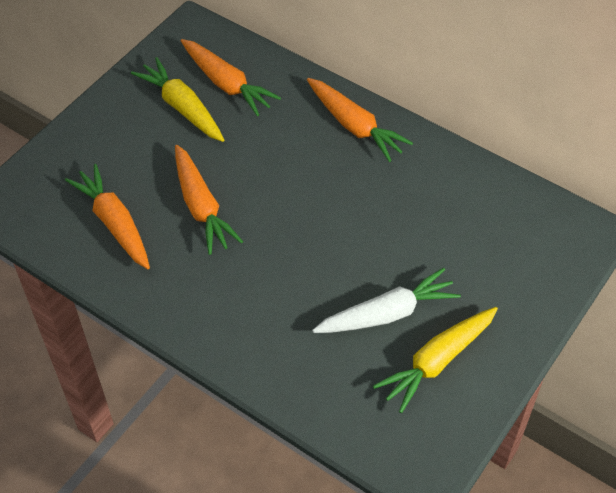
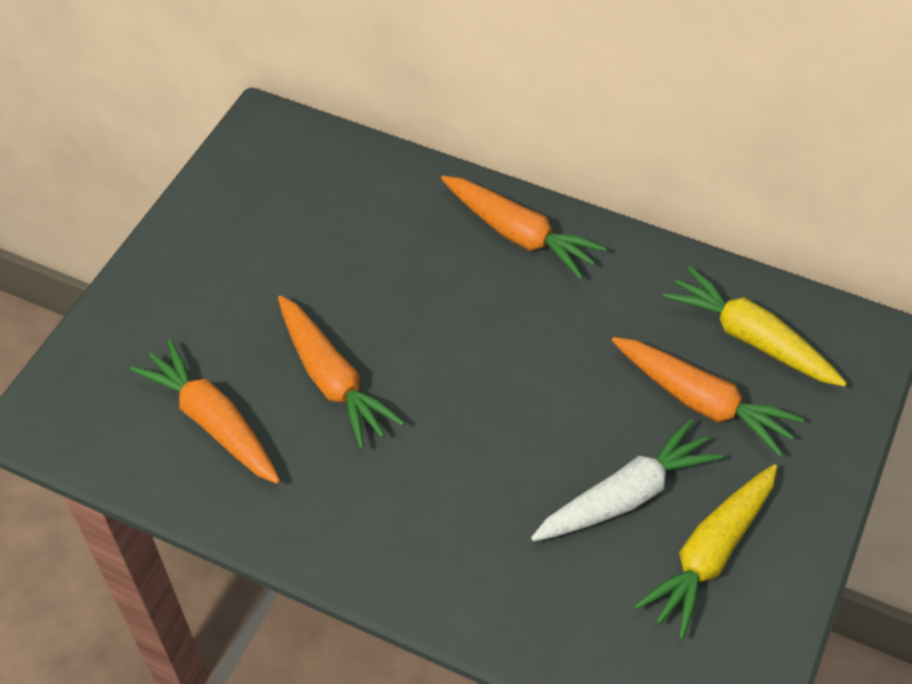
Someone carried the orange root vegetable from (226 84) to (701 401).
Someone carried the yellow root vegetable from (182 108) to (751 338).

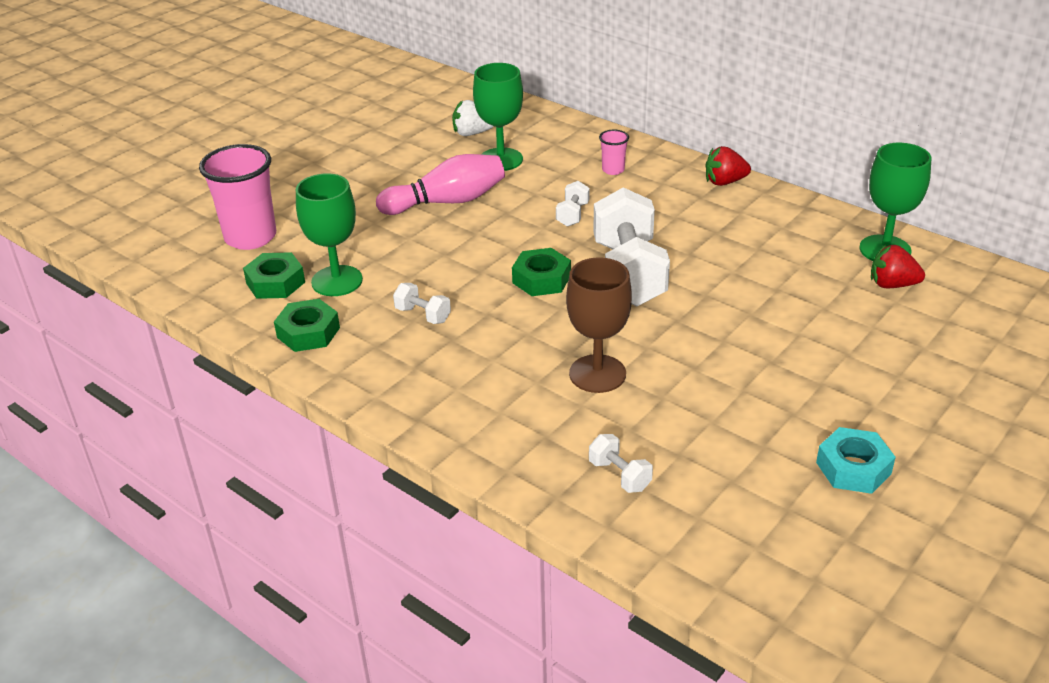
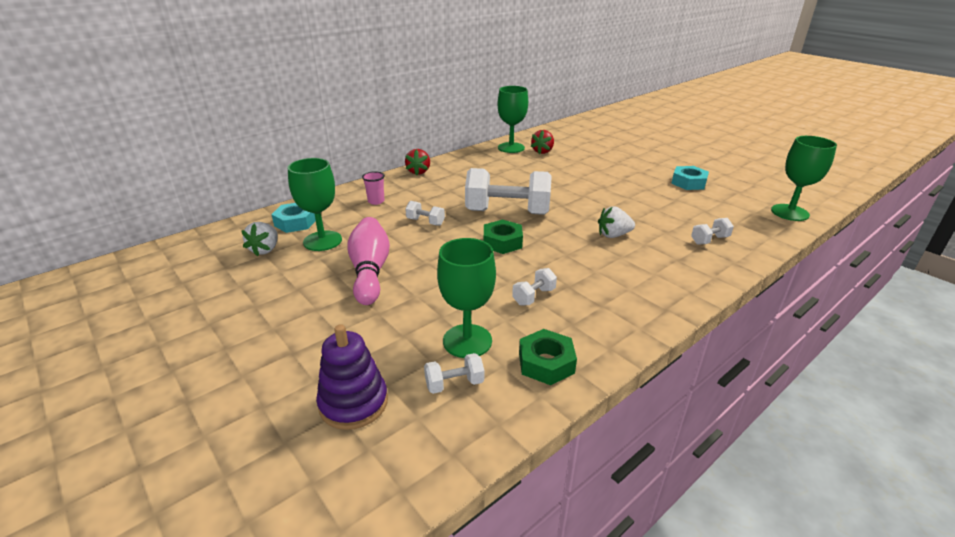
Someone swapped the rosy cup at (250 237) for the purple stacking toy at (353 403).
Someone swapped the emerald hexagon nut at (275 283) for the snow-white hand weight at (454 384).
Someone swapped the russet chalice at (597 374) for the snow-white strawberry at (613 235).
Someone put down the emerald chalice at (789 212).
Someone put down the turquoise hexagon nut at (295 222).

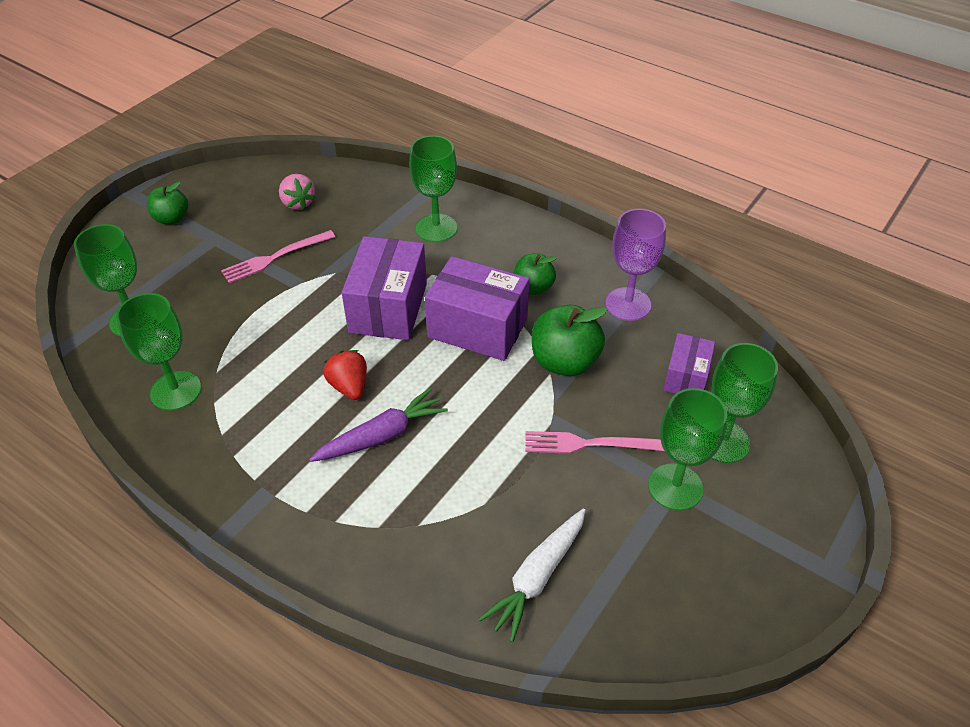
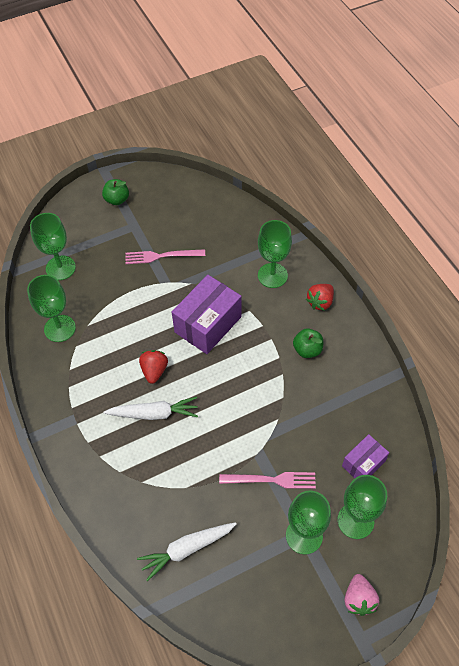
Someone carried the rosy strawberry from (298 203) to (359 599).
Someone took away the purple chalice at (628 304).
Someone took away the purple box at (477 328).
Someone took away the emerald apple at (564 362).
Someone repainted the purple root vegetable at (381 436), which became the snow-white root vegetable at (154 413).
Someone rotated the rosy fork at (590 444) by 150 degrees clockwise.
Someone put down the crimson strawberry at (320 302).

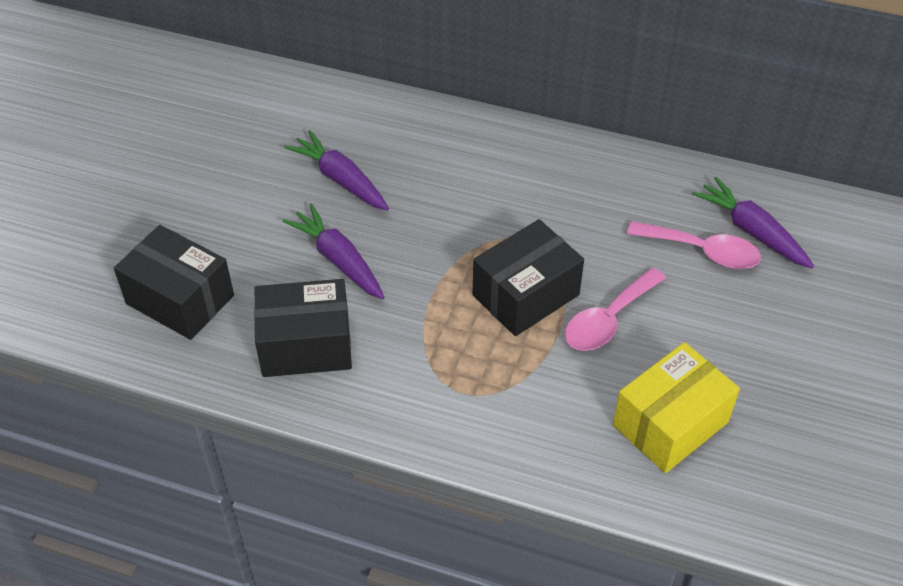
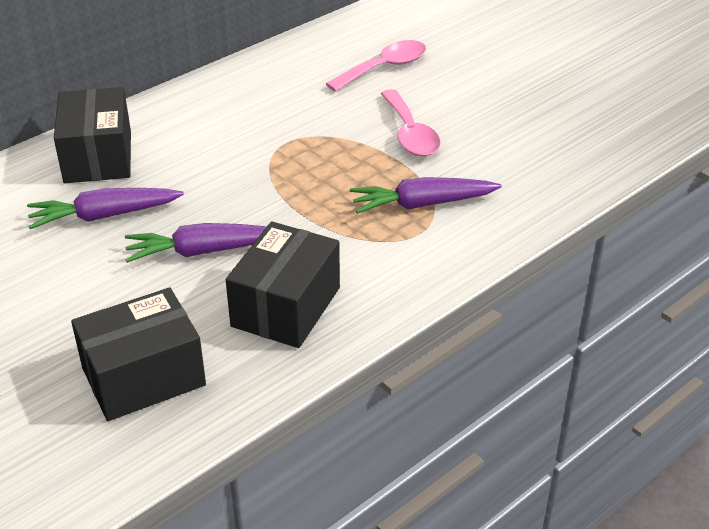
Someone carried the purple root vegetable from (751 231) to (422 204).
Someone carried the jet-black box from (526 295) to (98 157).
Someone took away the yellow box at (670 423).

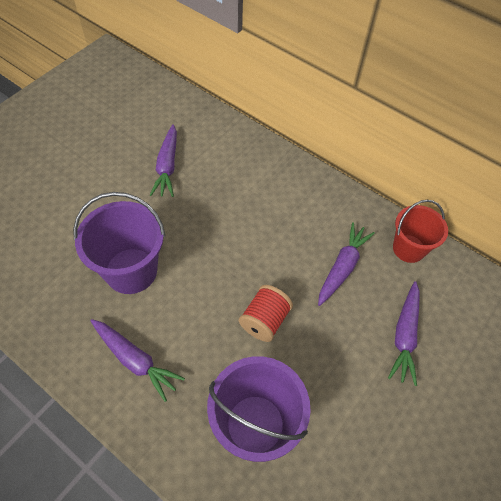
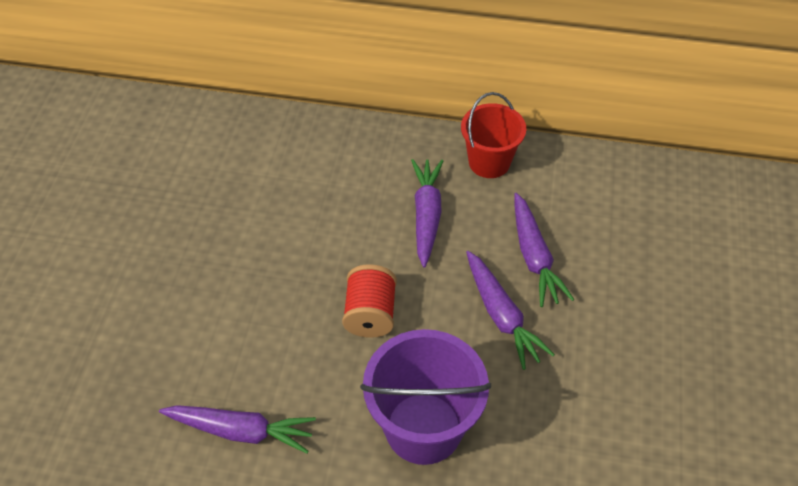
Someone carried the purple root vegetable from (167 166) to (501 315).
Someone took away the purple pail at (131 270).

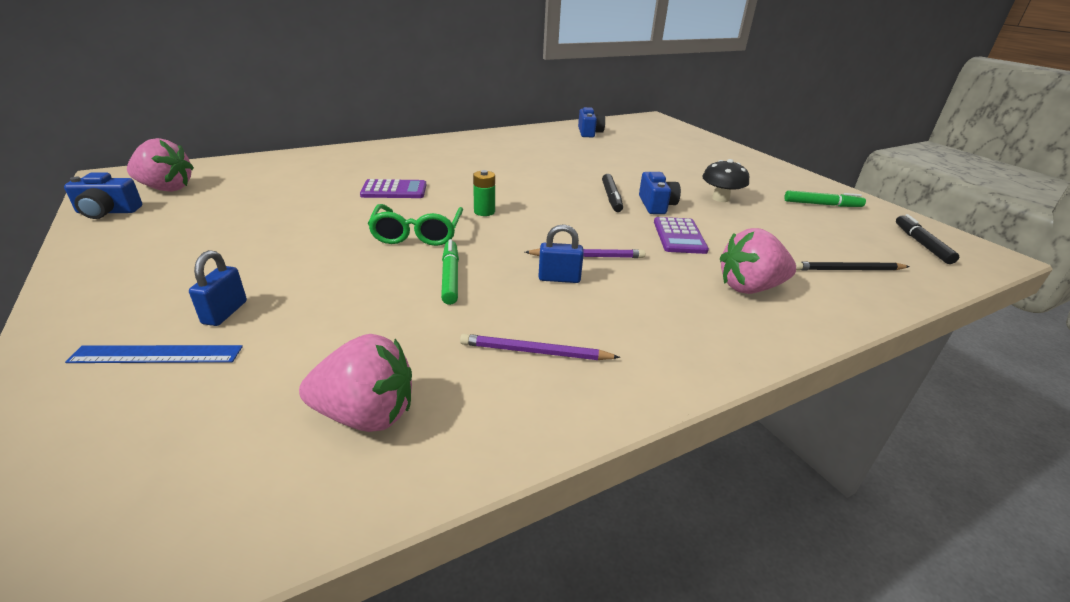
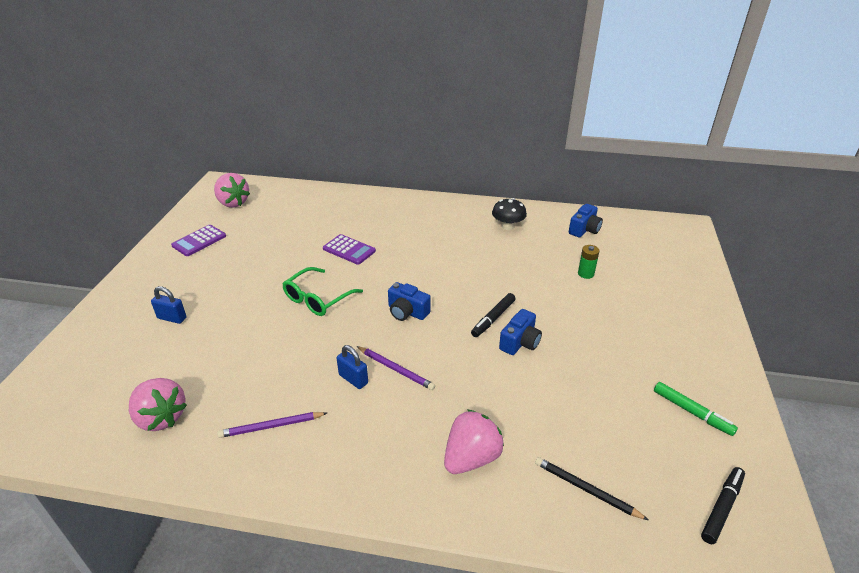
Someone carried the jet-black mushroom from (720 198) to (507 226).
Someone carried the emerald power cell from (484 212) to (585 274).
Someone carried the cobalt camera from (108 212) to (407 312).
Someone carried the purple pocket calculator from (679 236) to (199 241).
Someone rotated the rosy strawberry at (749 288) by 105 degrees clockwise.
Someone took away the emerald marker at (450 277).
Someone rotated the cobalt lock at (225 312) by 60 degrees clockwise.
Someone rotated the purple pencil at (535 352) by 60 degrees counterclockwise.
Someone took away the cobalt straightedge at (156 354).

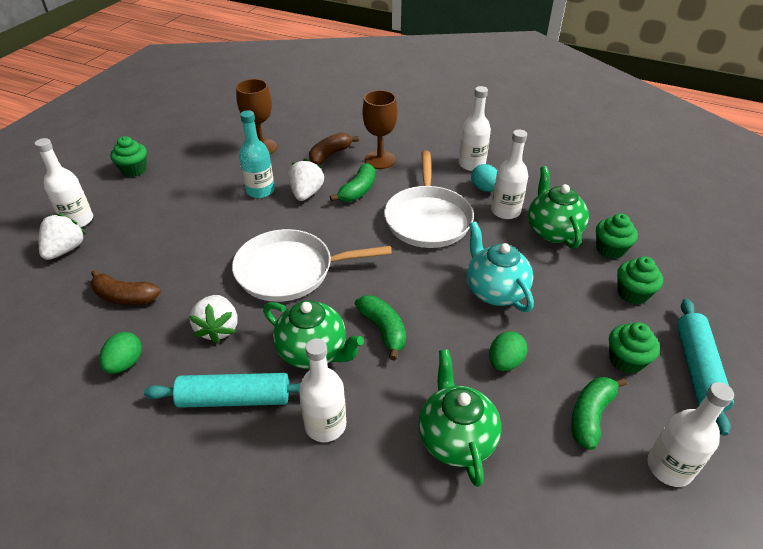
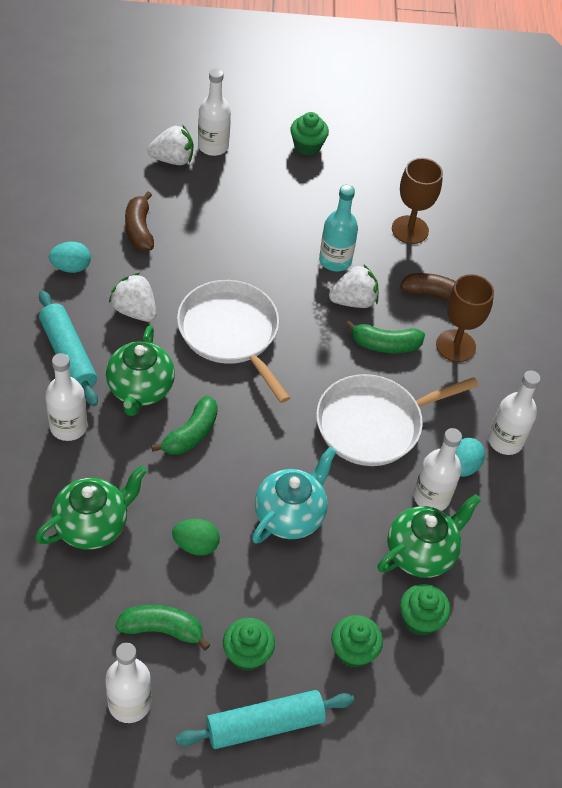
Someone rotated the snow-white strawberry at (218 329) by 75 degrees clockwise.
Someone repainted the emerald toy egg at (125 363), which became the turquoise toy egg at (71 267).

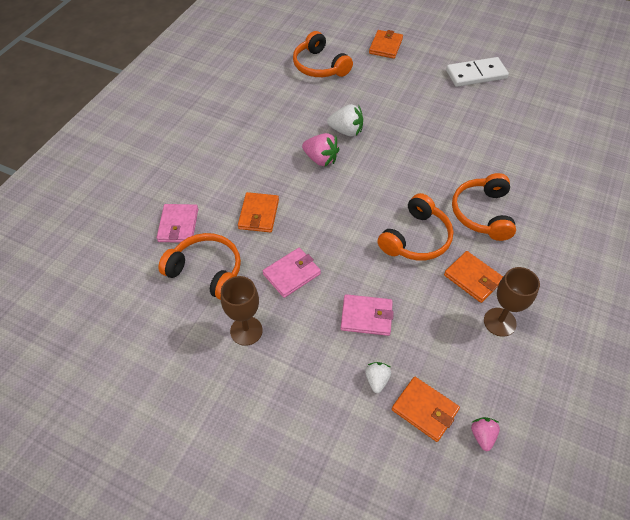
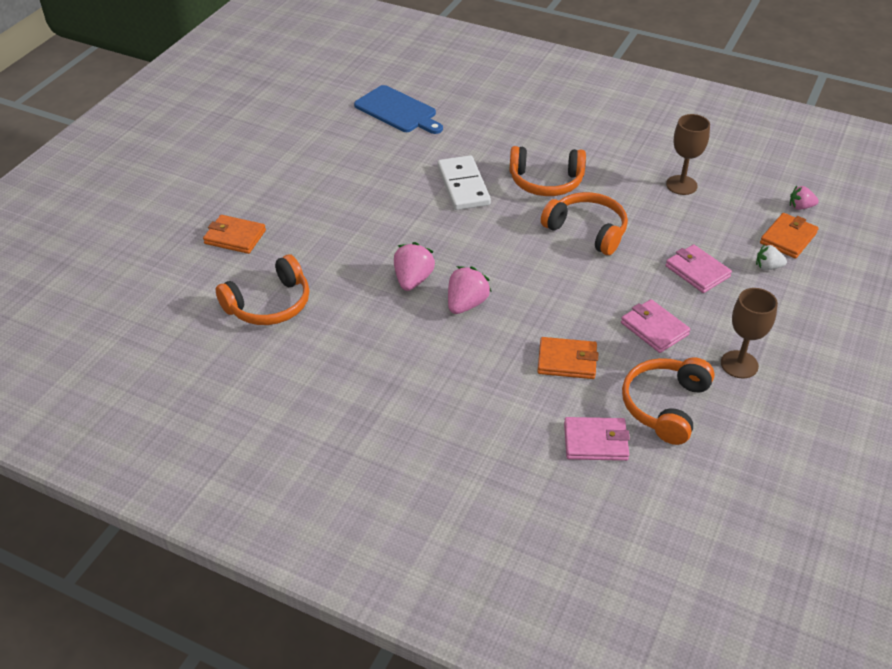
Someone carried the snow-white domino tile from (476 74) to (463 186).
Someone repainted the snow-white strawberry at (346 131), which became the rosy strawberry at (413 280).
Someone took away the orange billfold at (472 278).
Someone rotated the rosy billfold at (366 316) by 45 degrees counterclockwise.
Someone put down the cobalt bread board at (397 111).

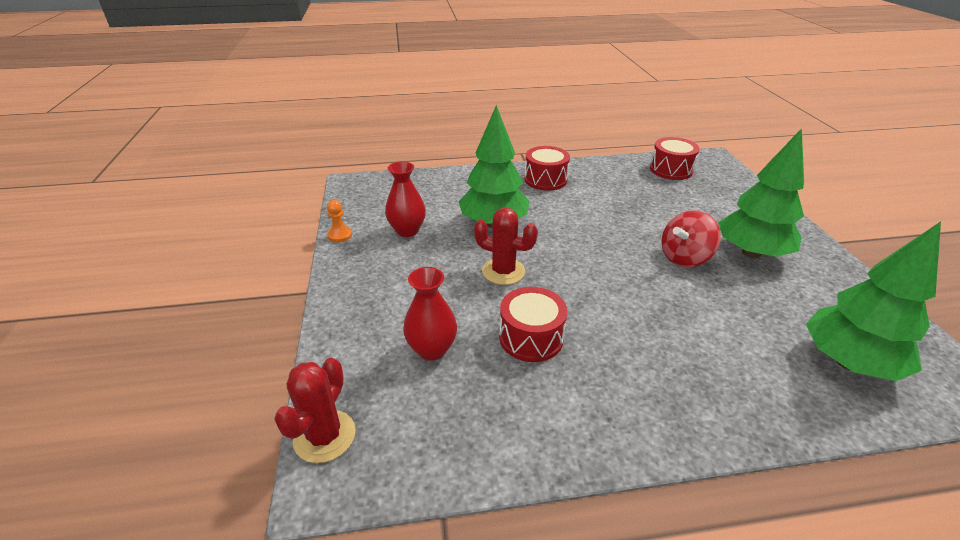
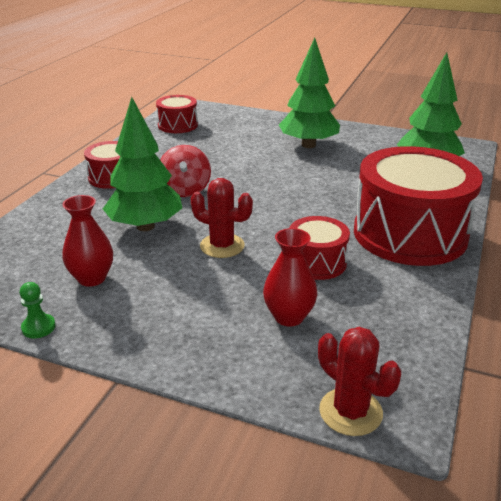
Someone repainted the orange game pawn at (340 235), which became the emerald game pawn at (38 327).
Someone rotated the crimson saguaro cactus at (503 271) by 60 degrees clockwise.
Someone carried the crimson whirligig from (684 258) to (185 190).
Someone put down the crimson snare drum at (409 234).

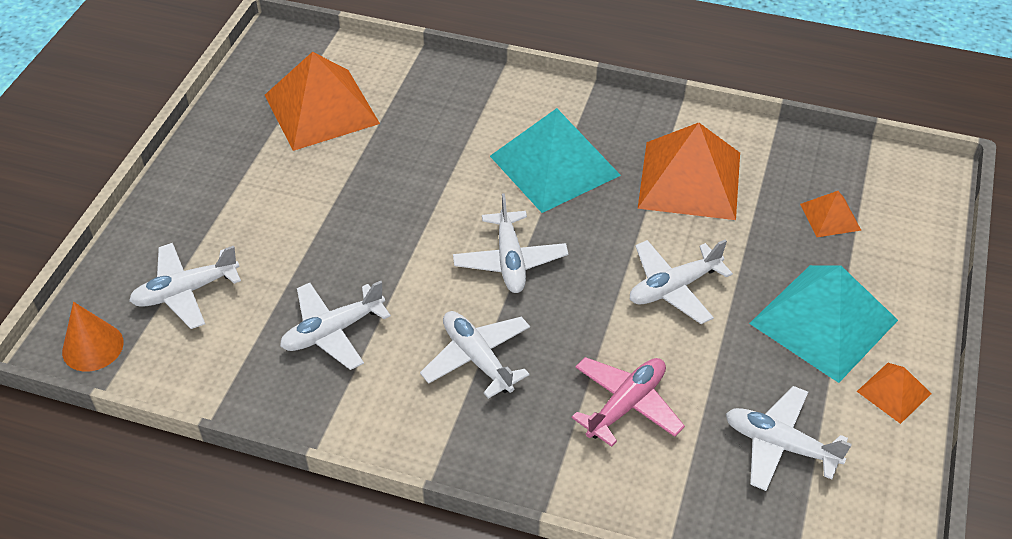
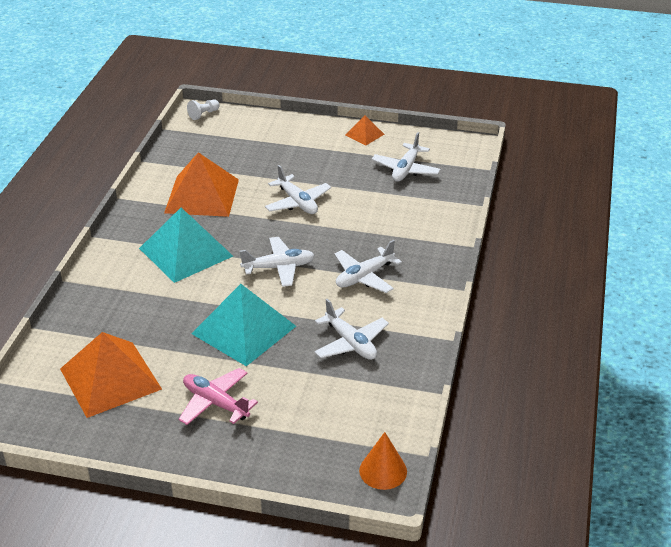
Someone took away the orange pyramid shape at (830 217).
Someone took away the snow-white aeroplane at (186 291).
Someone carried the turquoise pyramid shape from (823 321) to (243 330).
Someone carried the rosy aeroplane from (626 405) to (215 403).
Someone put down the snow-white game pawn at (203 114).

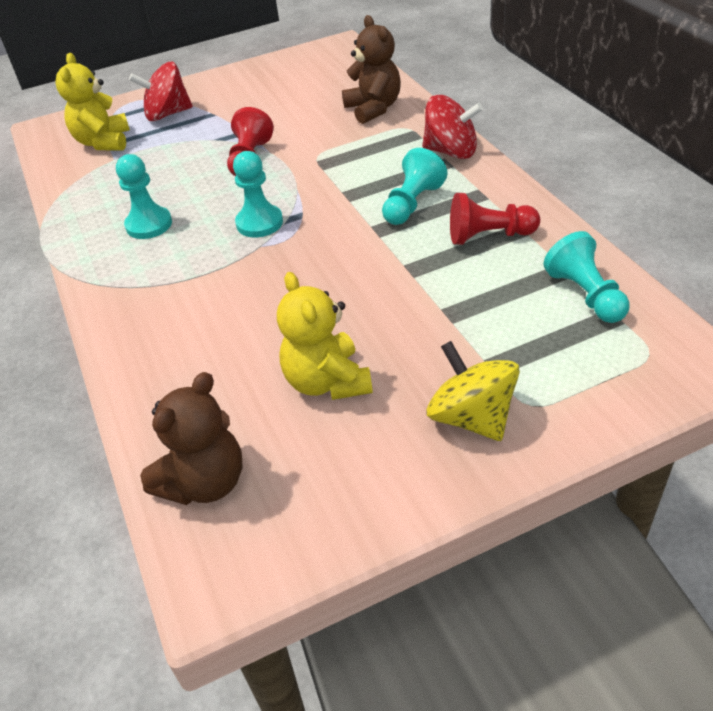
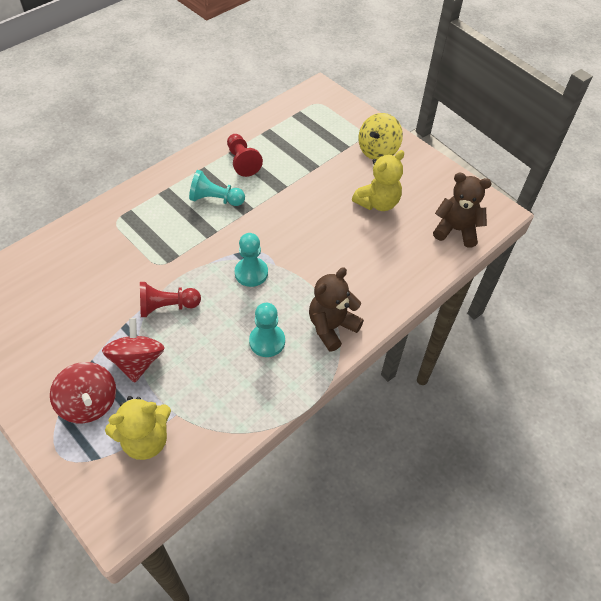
Someone carried the russet stuffed bear from (373 109) to (331 327).
Someone carried the crimson whirligig from (451 151) to (138 361).
Someone took away the turquoise game pawn at (585 295).

